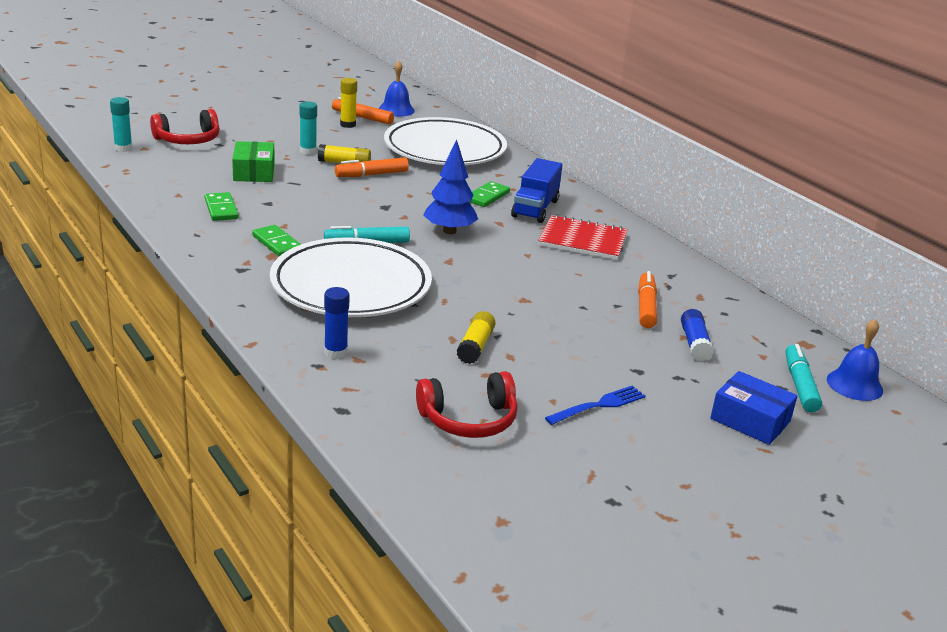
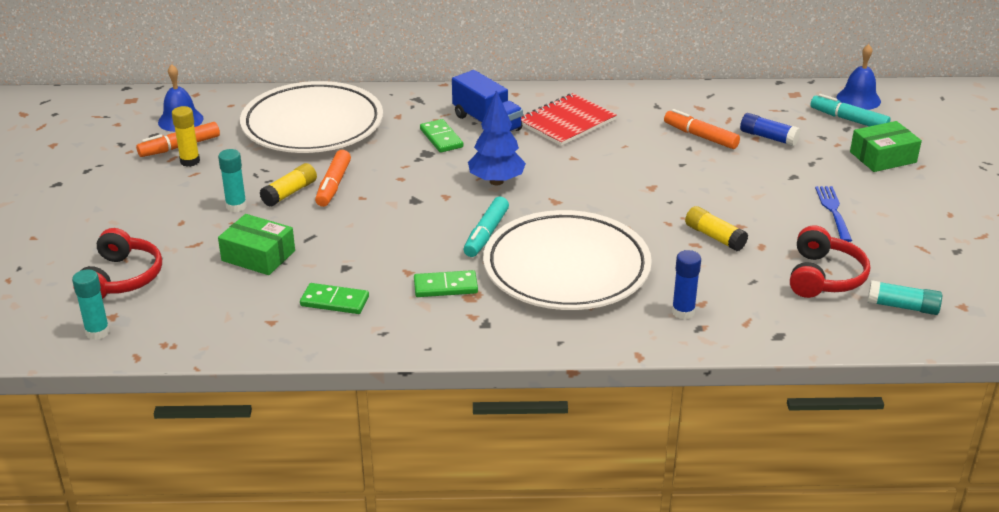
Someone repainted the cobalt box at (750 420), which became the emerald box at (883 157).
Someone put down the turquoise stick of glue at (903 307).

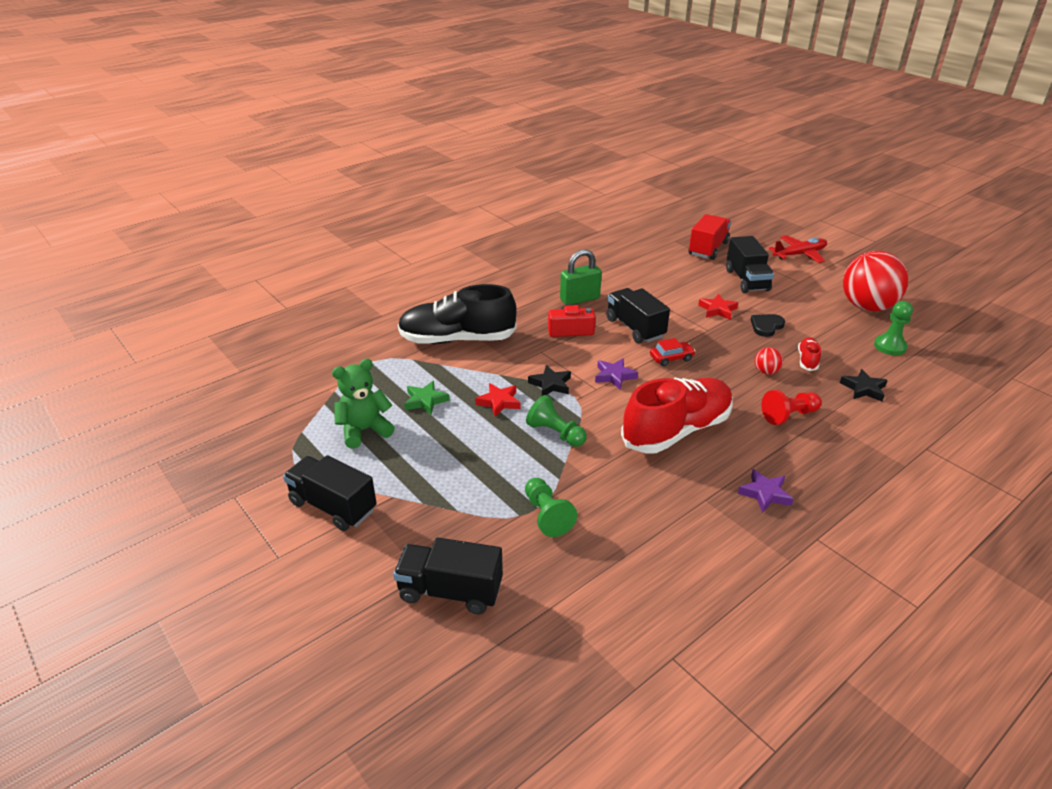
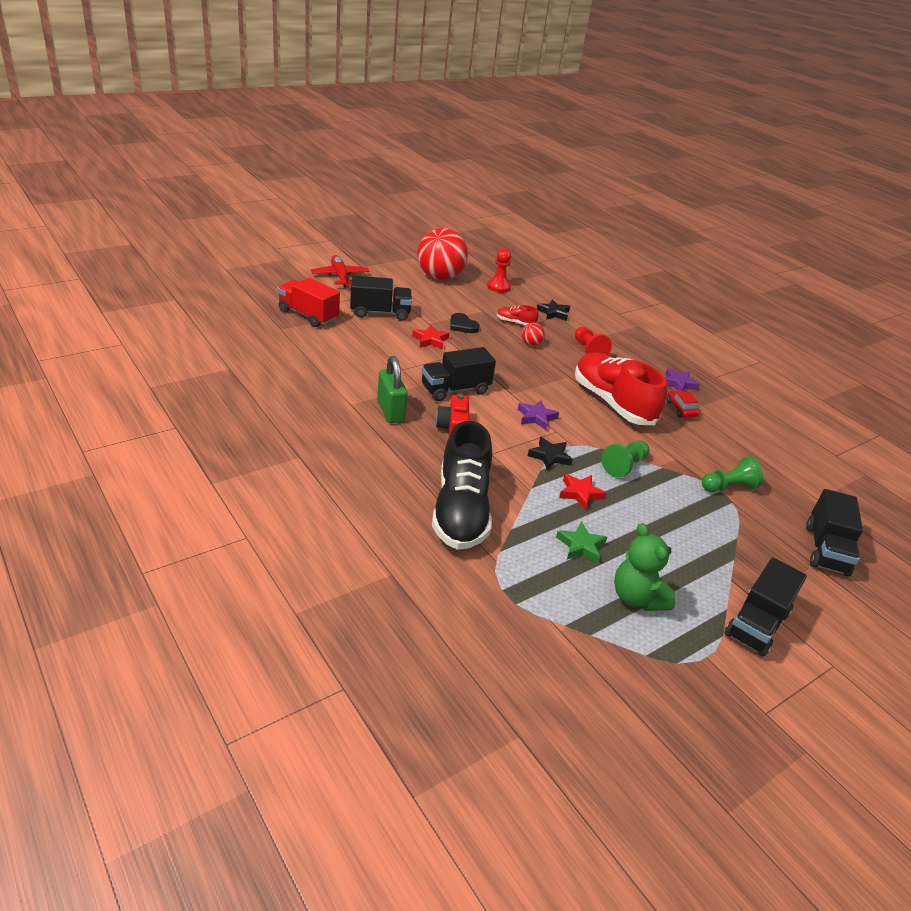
Someone repainted the emerald game pawn at (890 346), which became the crimson game pawn at (498 287).
Someone carried the crimson car from (671 358) to (680 409).

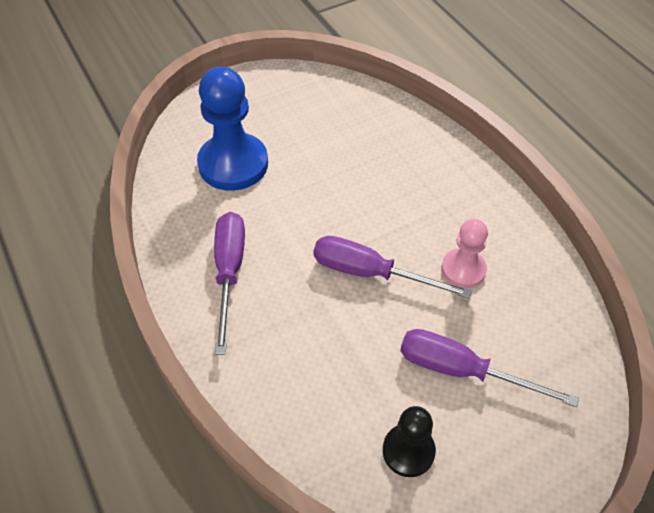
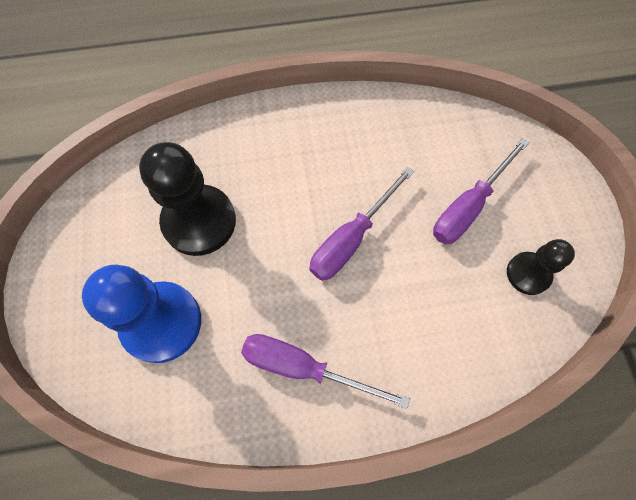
Someone took away the rosy game pawn at (463 269).
Someone put down the jet-black game pawn at (199 221).

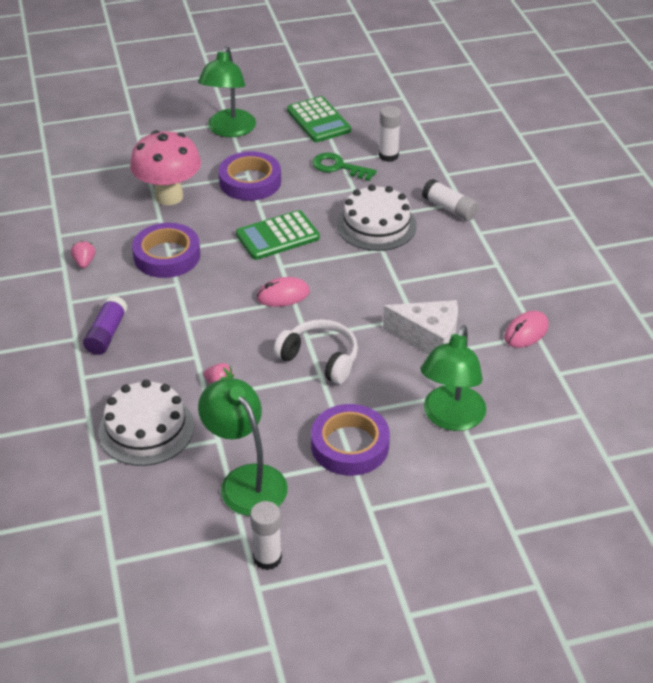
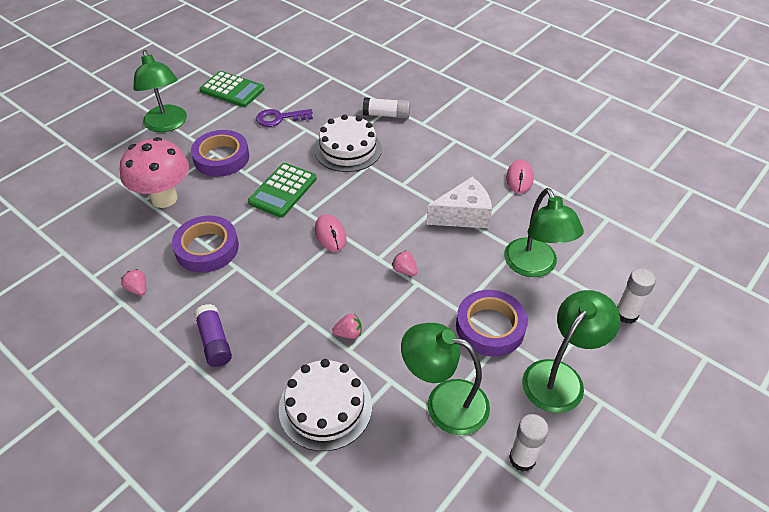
Someone carried the snow-white stick of glue from (388 156) to (626 314).
Someone repainted the emerald latchkey at (338 167), which became the purple latchkey at (280 118).
Someone rotated the rosy computer mouse at (283 295) by 60 degrees counterclockwise.
Someone swapped the snow-white headphones at (320 358) for the rosy strawberry at (404 270).
Someone put down the emerald reading lamp at (560 377).

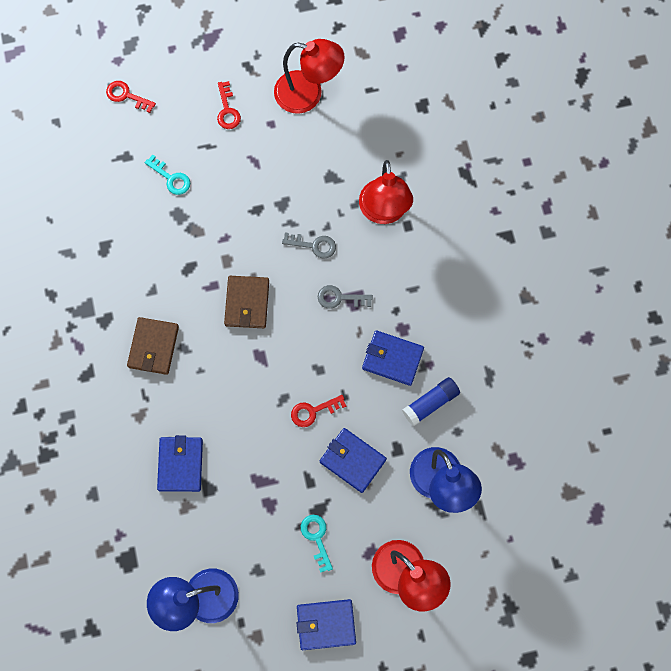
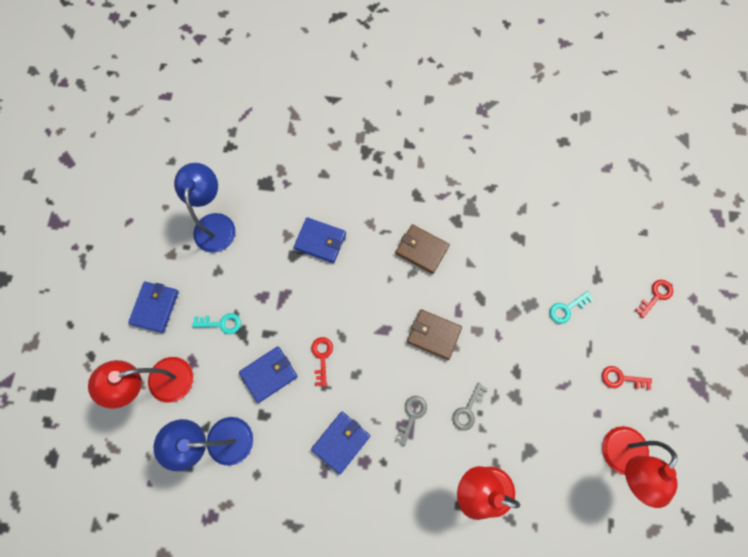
Someone took away the cobalt stick of glue at (430 403).

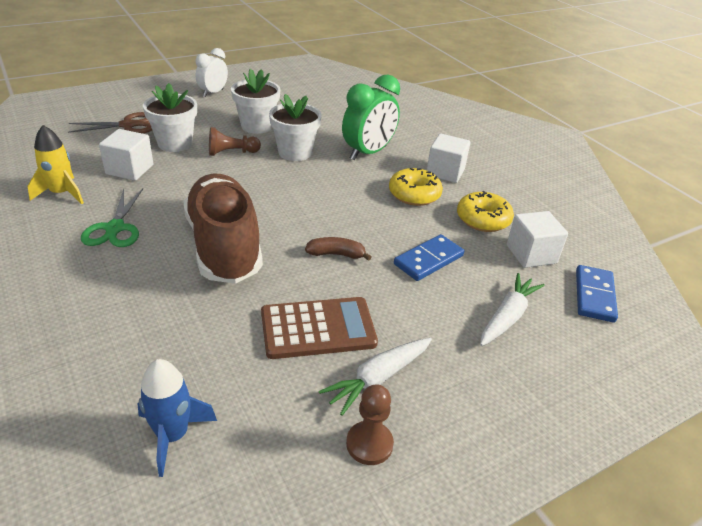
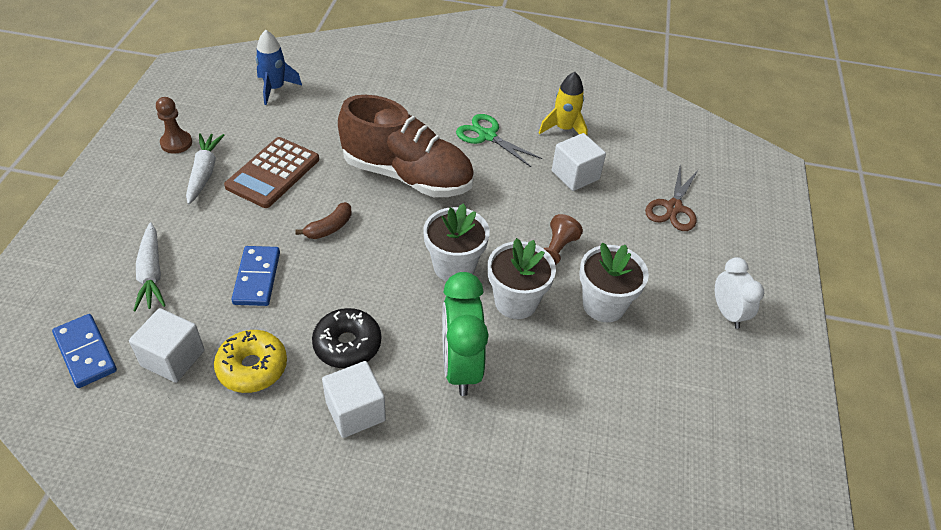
Someone carried the snow-white plant pot from (175 143) to (454 266).
Someone repainted the yellow donut at (414 194), which became the jet-black donut at (347 345).

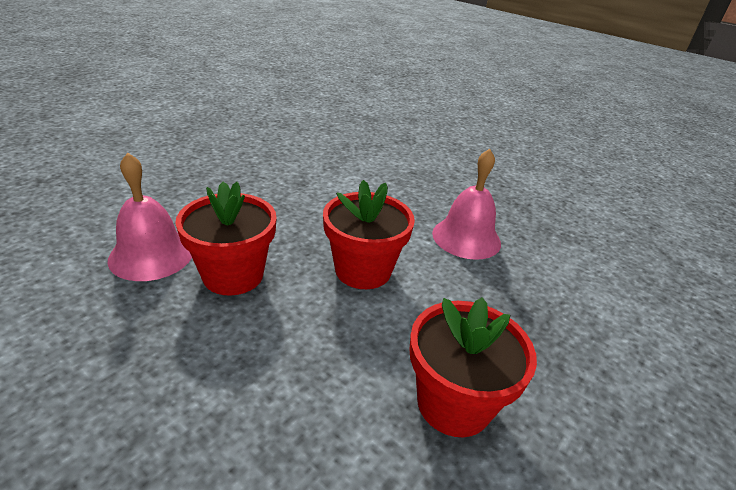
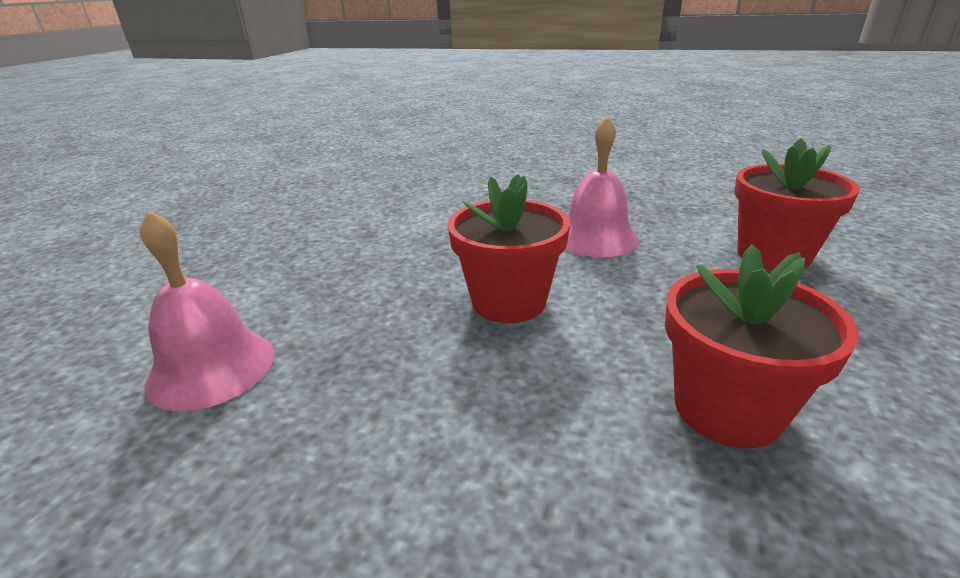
Someone carried the crimson plant pot from (233 275) to (773 255).

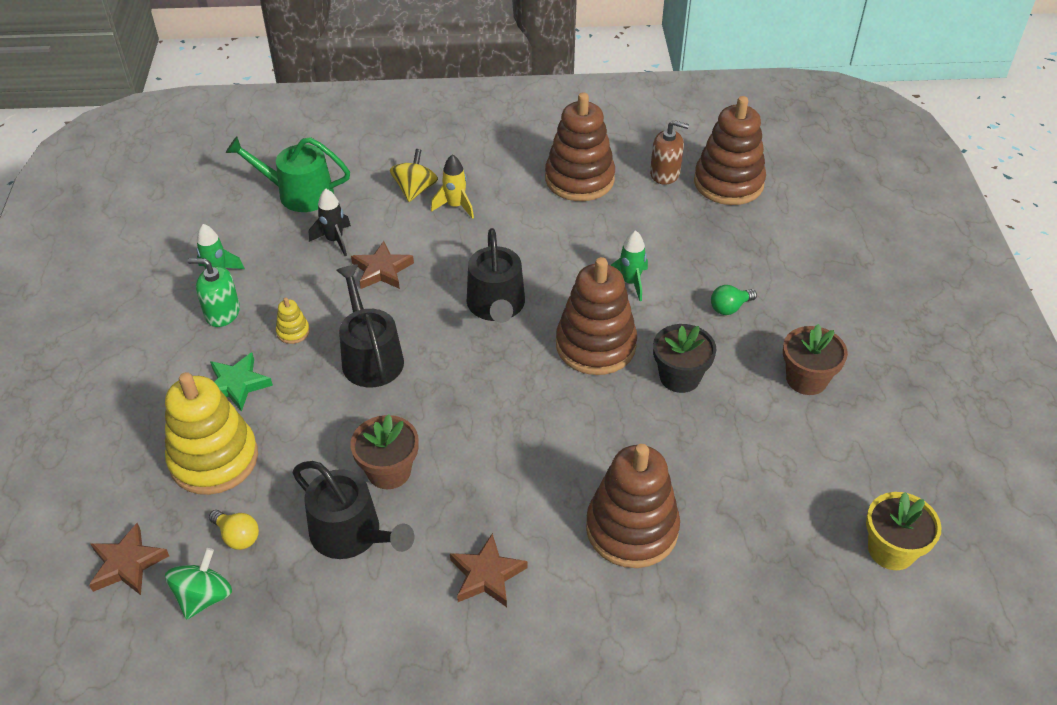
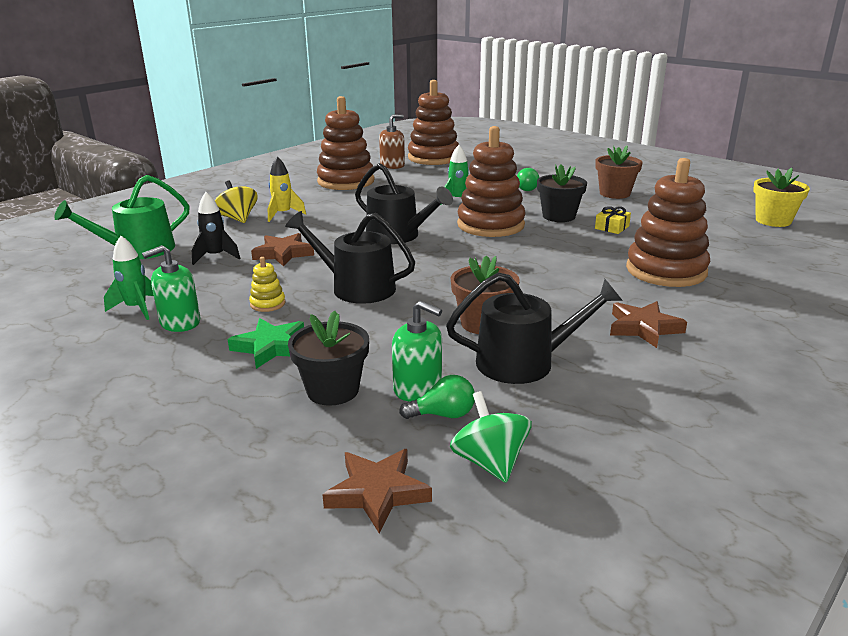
Someone swapped the yellow stacking toy at (214 459) for the jet-black plant pot at (332 390).
Someone repainted the yellow light bulb at (237 536), which became the emerald light bulb at (443 415).
Someone put down the yellow wrapped gift at (611 227).
Someone put down the emerald soap pump at (418 388).

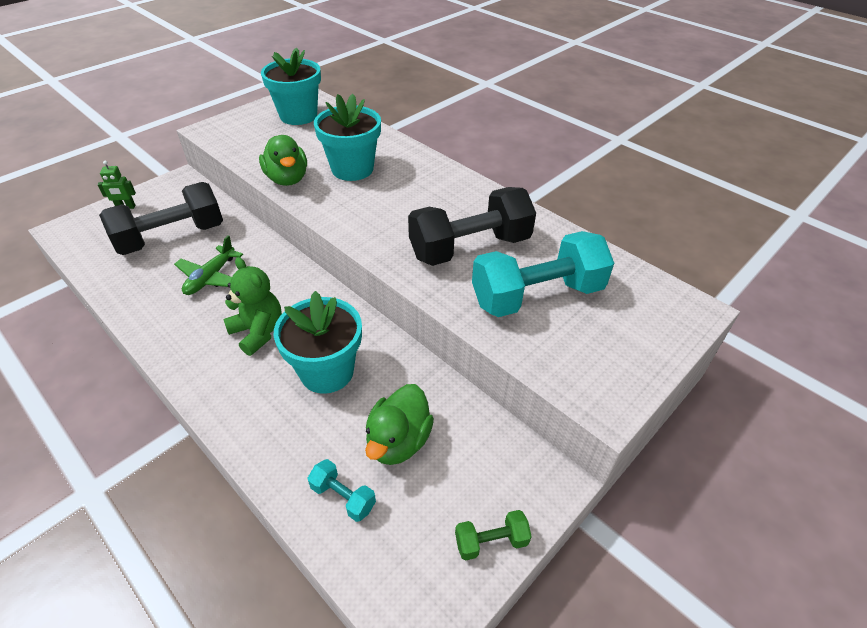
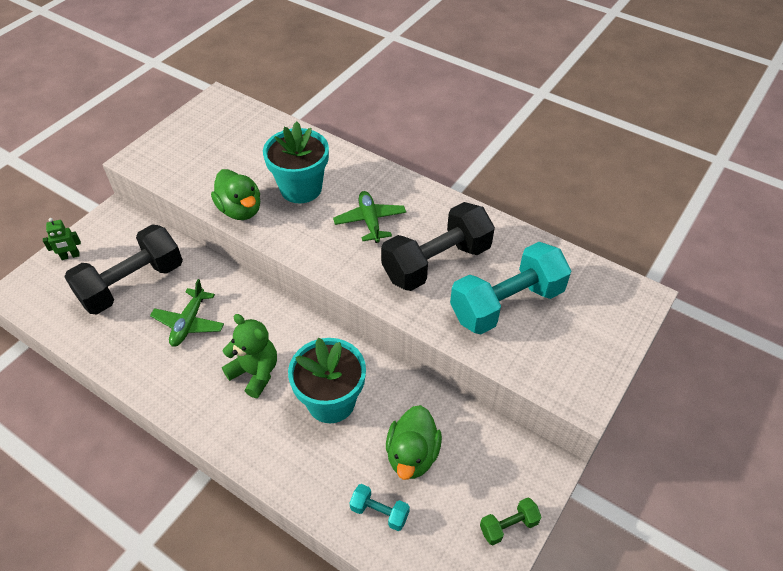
Someone took away the turquoise plant pot at (298 116).
Someone put down the emerald aeroplane at (370 221).

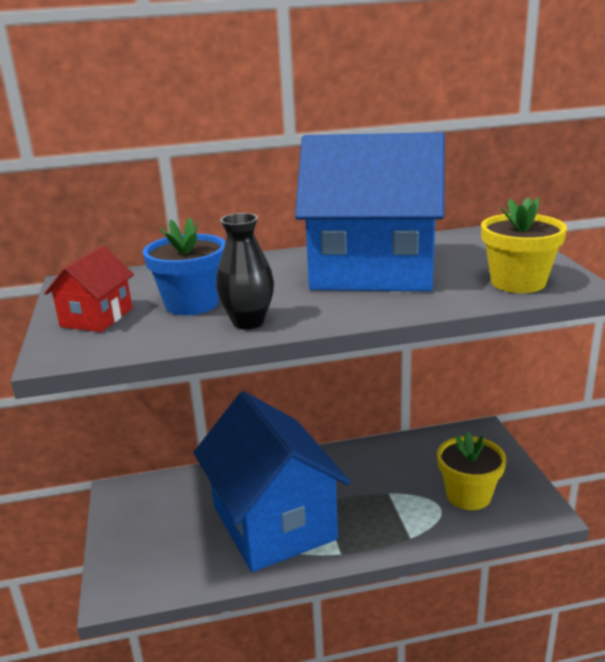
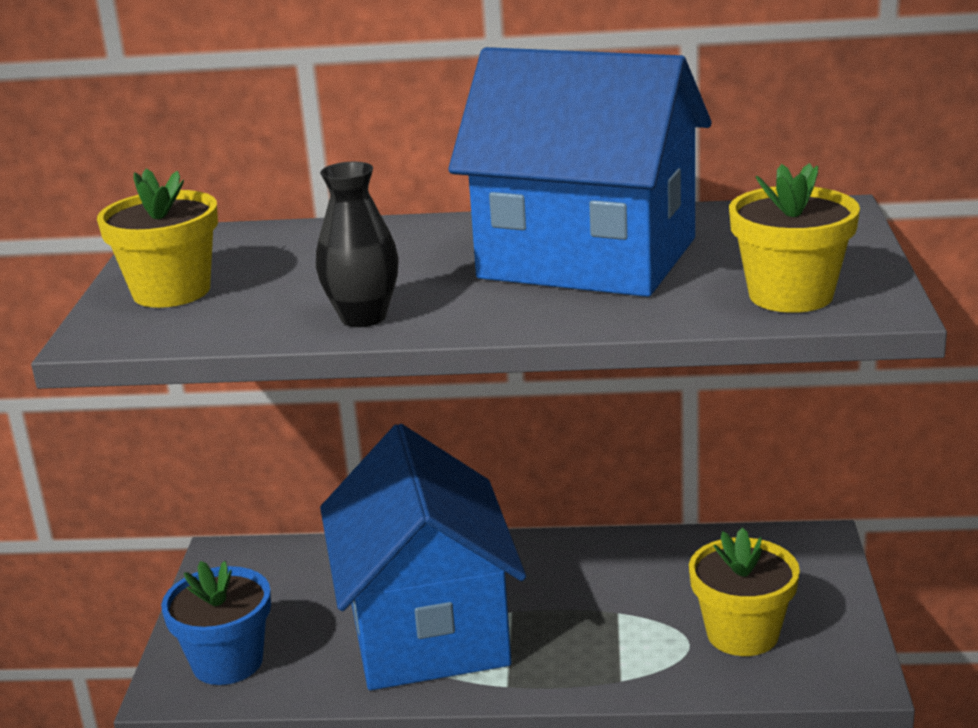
Someone carried the cobalt plant pot from (192 304) to (227 662).
Someone swapped the crimson cottage at (97 317) for the yellow plant pot at (171 291).

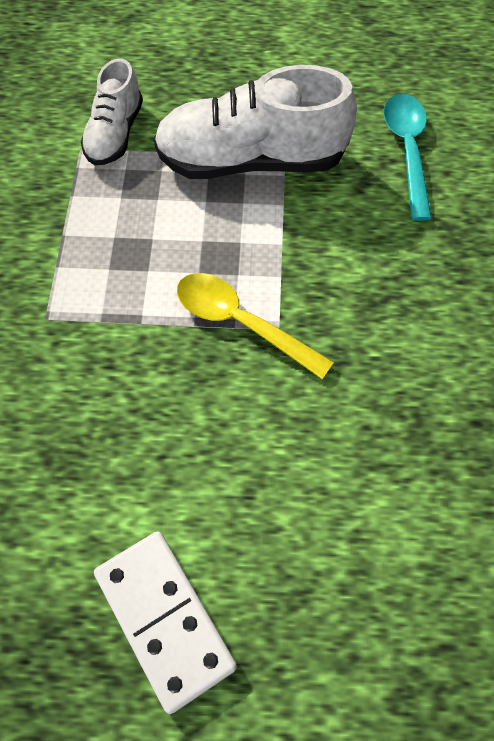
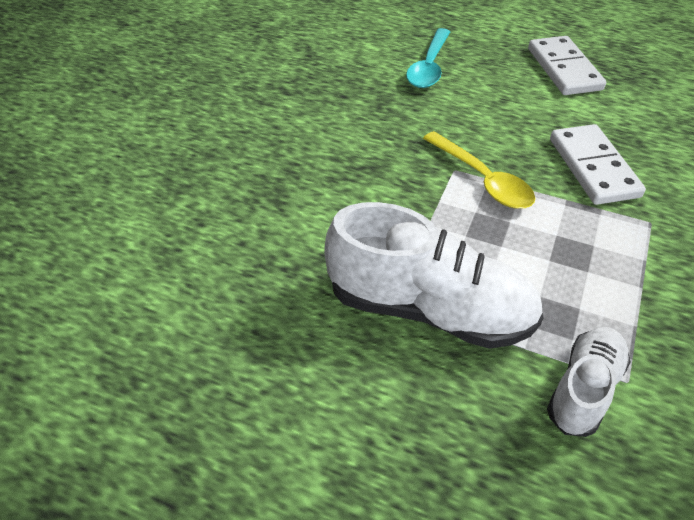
Someone carried the turquoise teaspoon from (407 151) to (429 67).
Someone put down the snow-white domino tile at (593 167).

